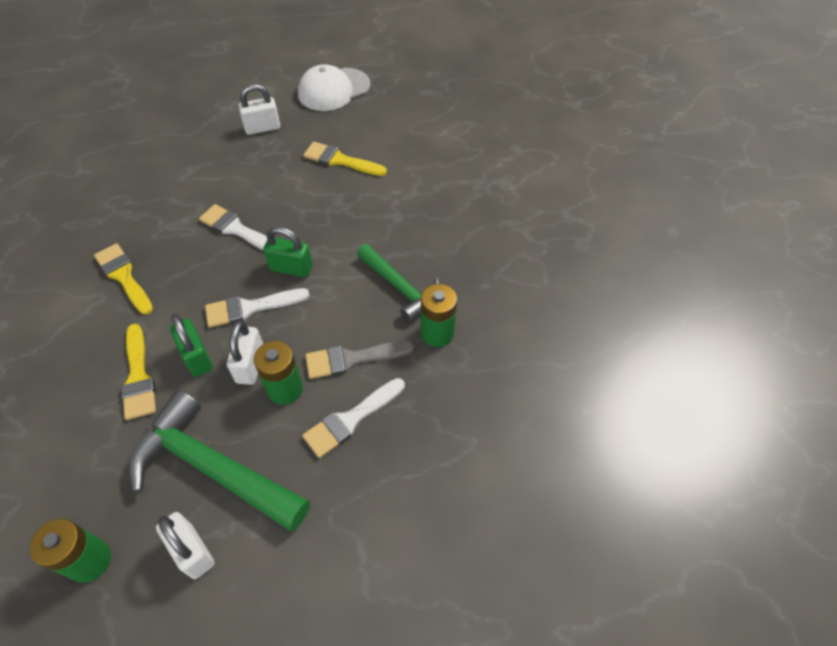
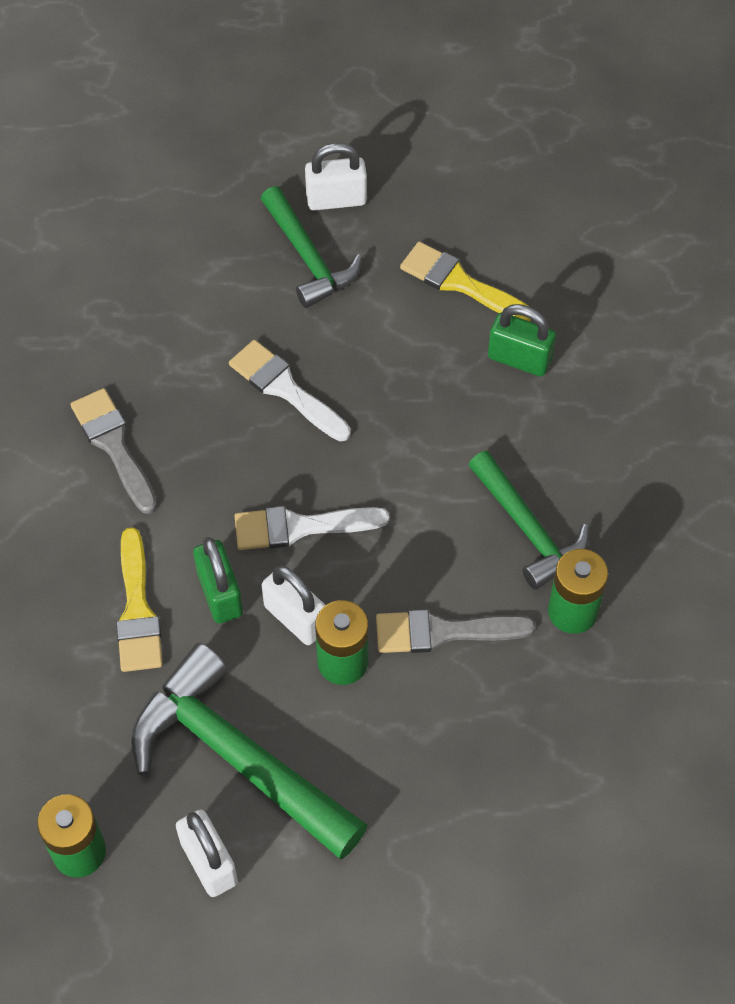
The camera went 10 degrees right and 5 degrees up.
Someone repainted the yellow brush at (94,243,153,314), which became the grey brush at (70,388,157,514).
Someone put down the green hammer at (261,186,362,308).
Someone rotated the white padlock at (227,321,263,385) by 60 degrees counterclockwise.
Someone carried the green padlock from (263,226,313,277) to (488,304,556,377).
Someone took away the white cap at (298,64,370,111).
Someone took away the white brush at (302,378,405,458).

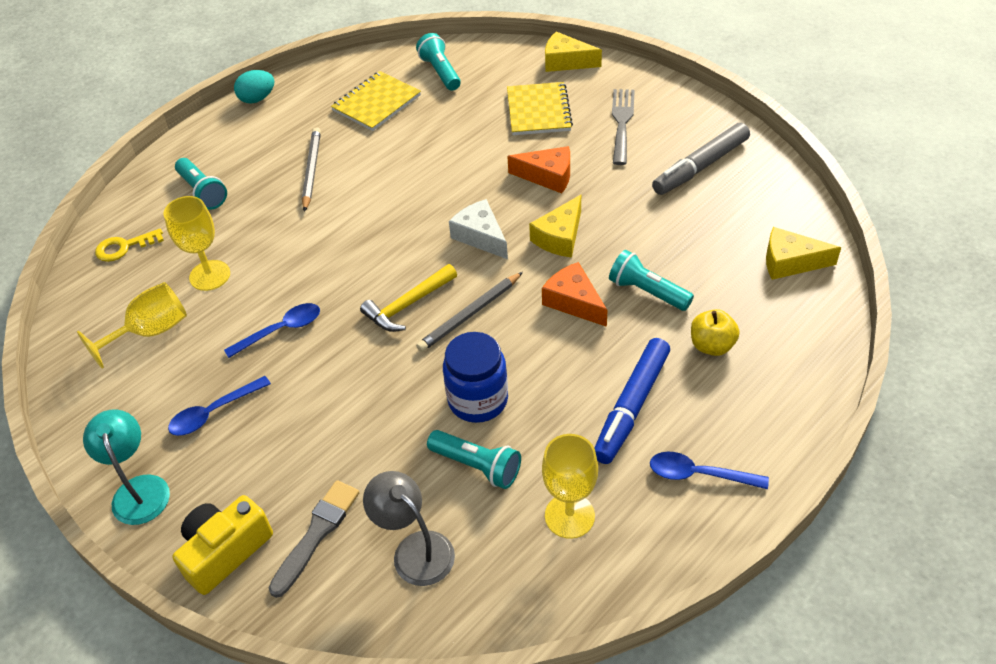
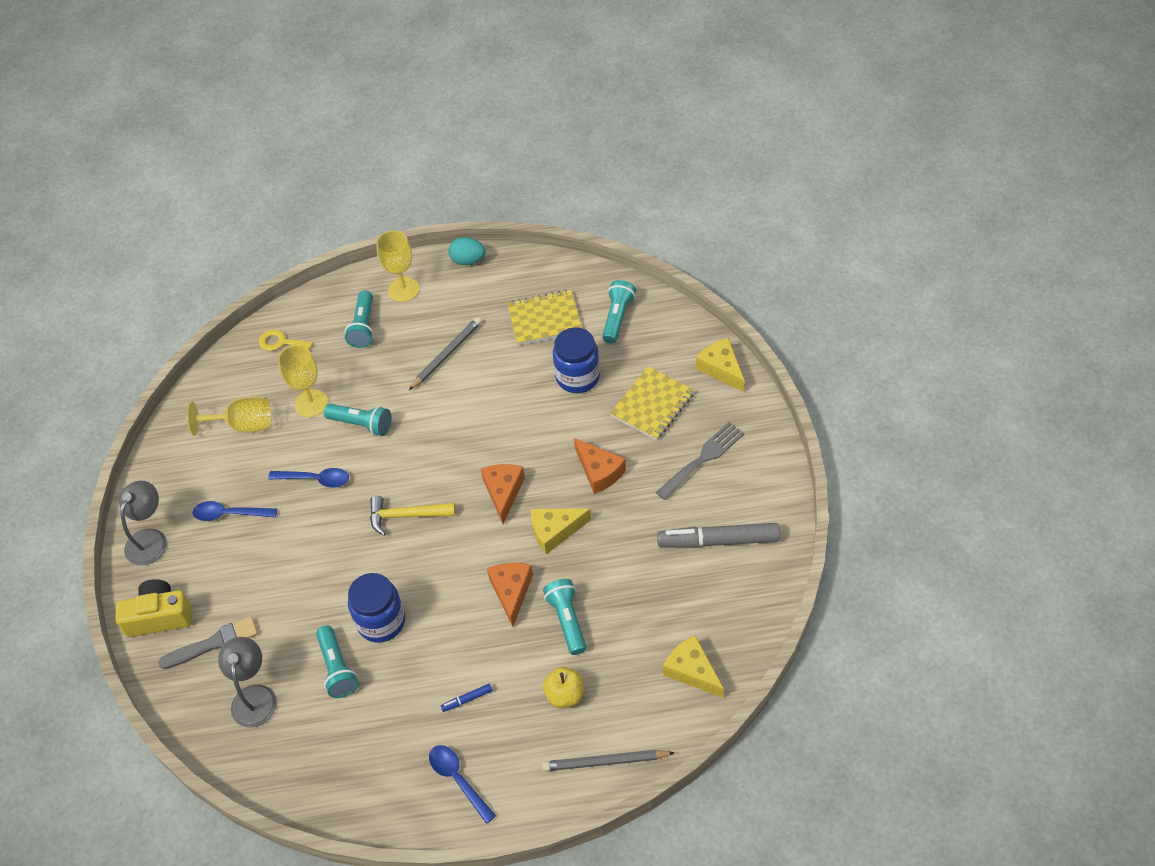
The camera went 40 degrees right and 5 degrees up.
Someone repainted the turquoise lamp at (83,410,170,525), which became the grey lamp at (119,480,167,566).
Someone put down the turquoise flashlight at (324,404,391,436).
Someone carried the yellow goblet from (542,434,598,539) to (376,230,420,302).
Someone scaled the blue marker at (595,338,670,464) by 0.42.
Someone repainted the white cheese at (449,199,508,259), which became the orange cheese at (481,464,525,524).
Someone carried the grey pencil from (416,272,523,352) to (542,750,675,771).
Someone put down the blue jar at (553,327,600,393).

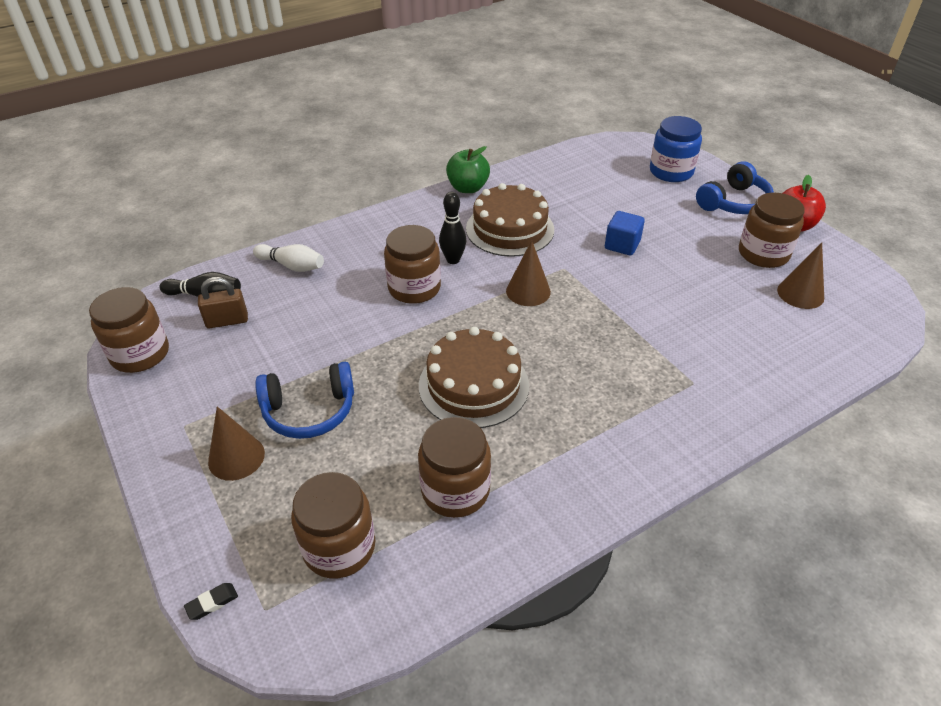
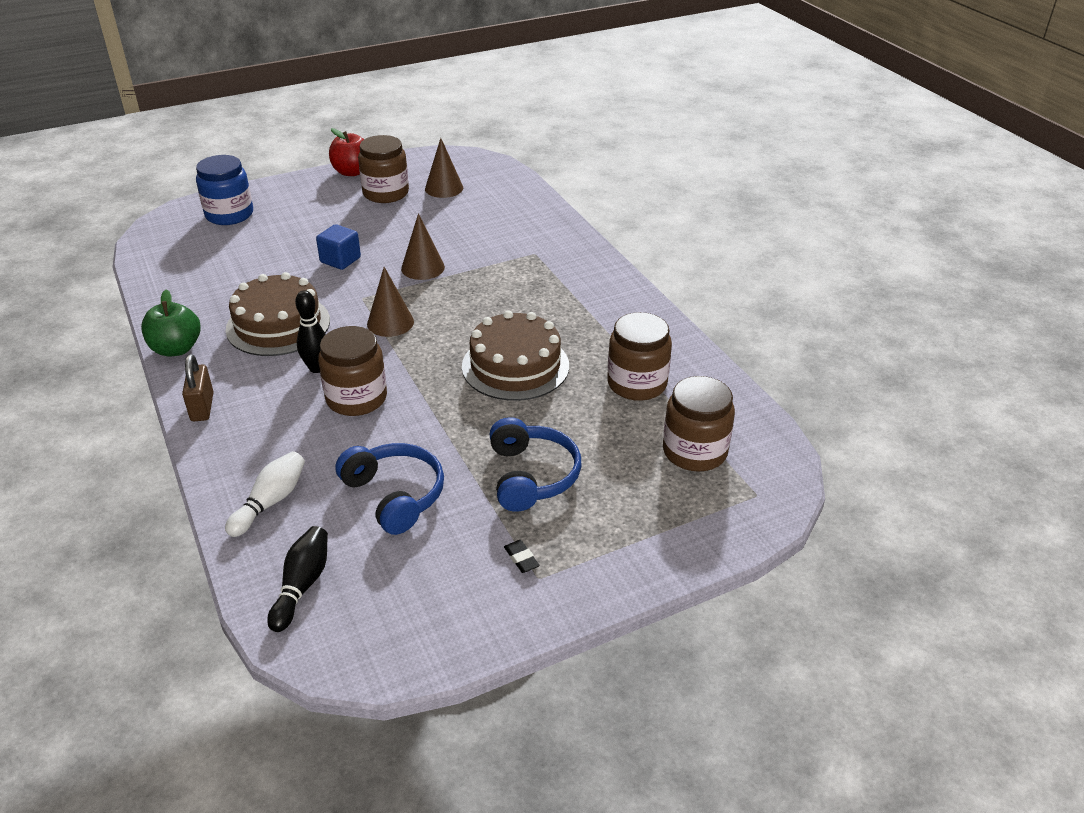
The camera went 85 degrees left and 5 degrees down.
Someone carried the brown padlock from (198,277,248,329) to (182,354,214,421).
Someone carried the blue headphones from (696,161,774,214) to (335,443,444,535).
Someone carried the brown cone from (208,406,265,481) to (401,214,445,280).
Someone carried the black eraser from (184,583,238,620) to (504,540,540,573).
Someone took away the brown jar at (89,287,169,373).

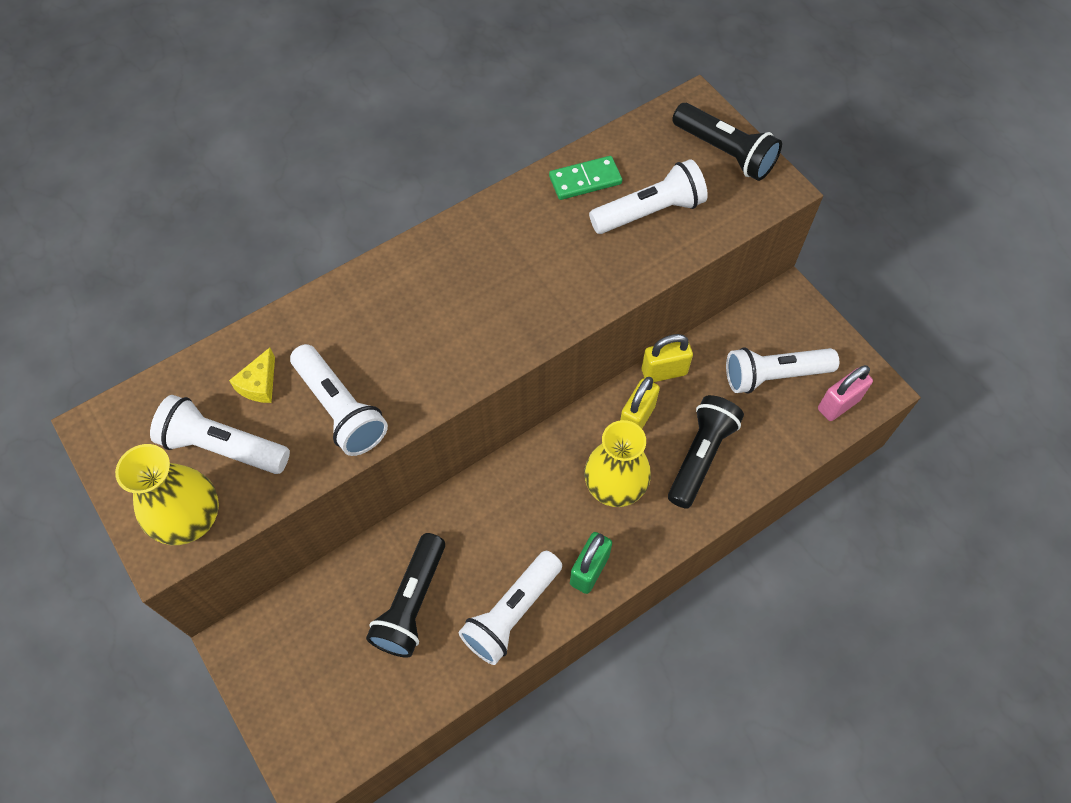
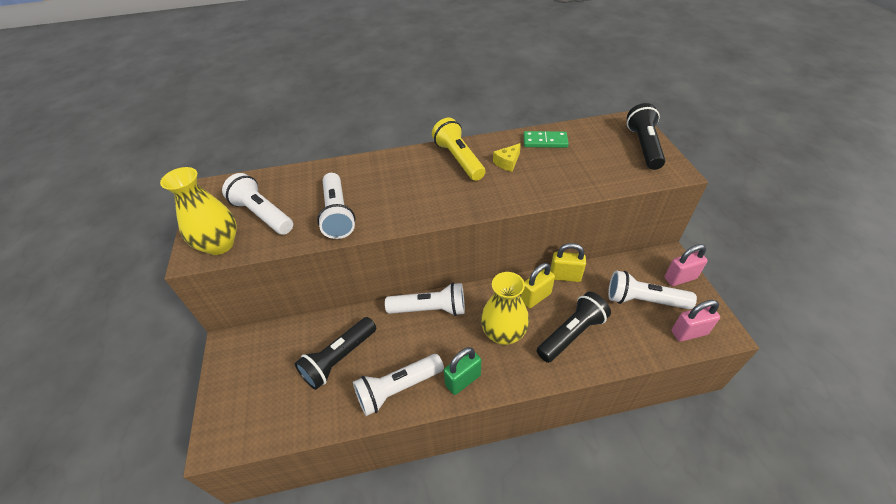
The camera went 25 degrees right and 15 degrees down.
Someone carried the white flashlight from (589,159,708,234) to (385,283,465,316).
Someone put down the yellow flashlight at (432,118,485,181).
Someone carried the yellow cheese from (229,348,275,403) to (493,143,521,172).
Someone rotated the black flashlight at (672,103,782,181) by 150 degrees counterclockwise.
Someone put down the pink padlock at (664,244,708,286).

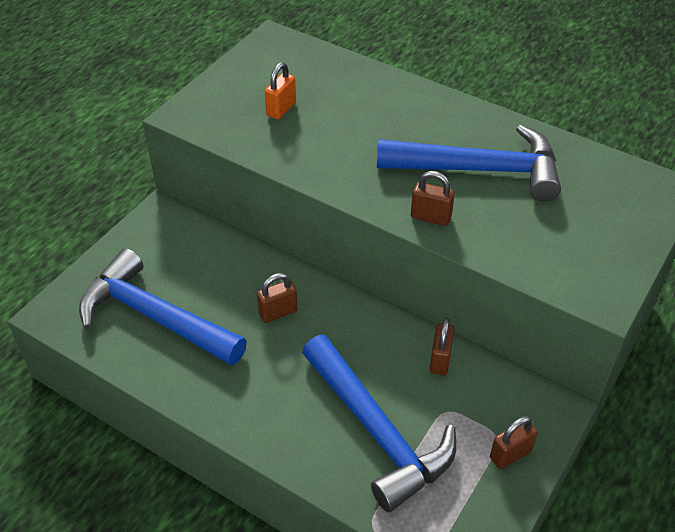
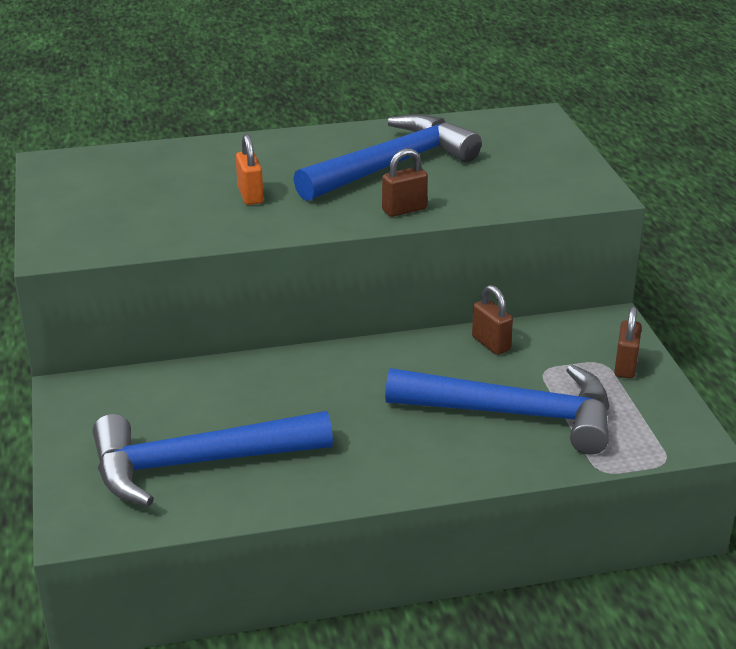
The camera went 45 degrees left and 15 degrees down.
Someone carried the orange padlock from (265,62,296,119) to (236,134,264,205).
Someone took away the brown padlock at (257,273,297,323).

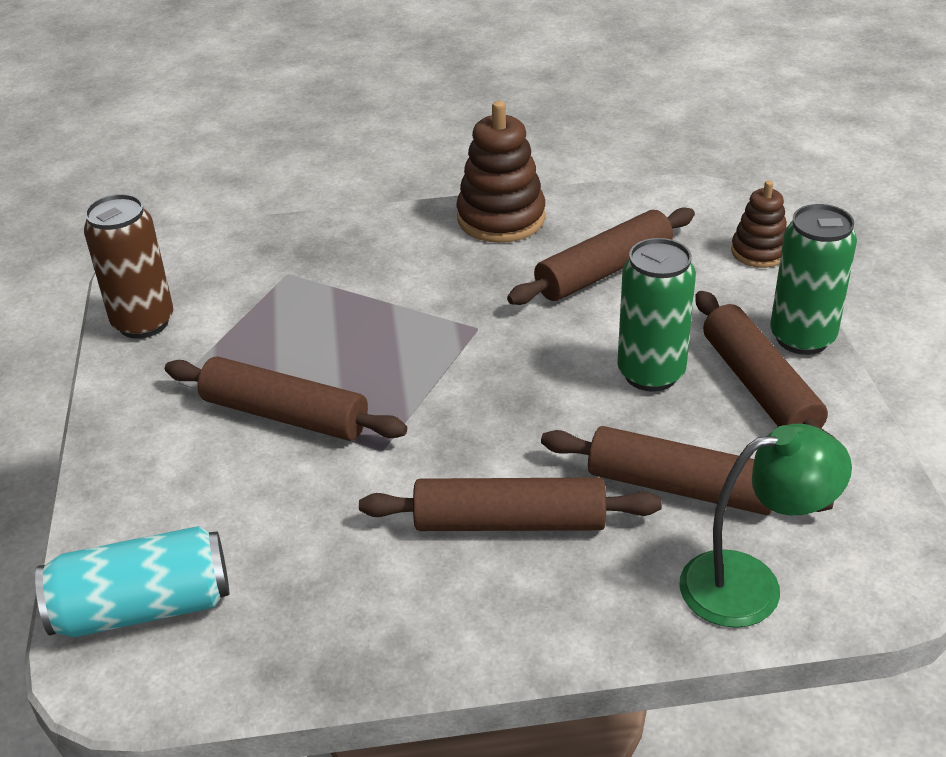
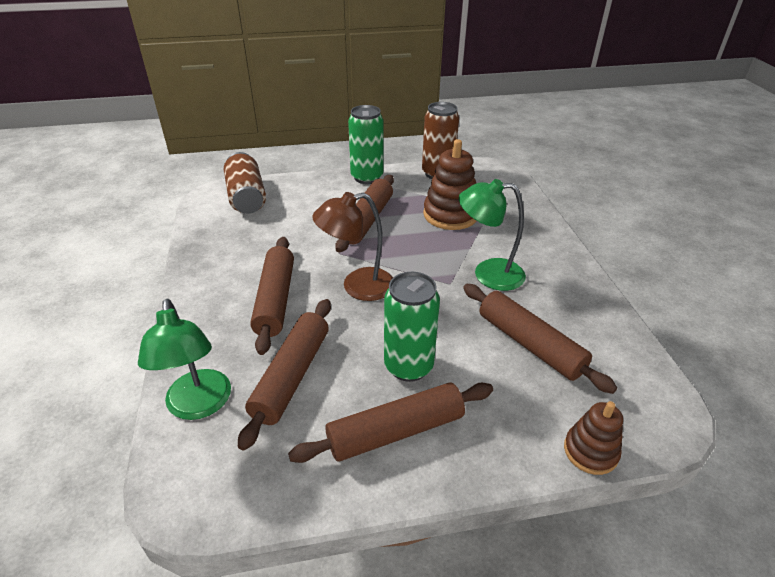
The camera went 85 degrees right and 0 degrees up.
Someone repainted the turquoise can at (35,526,229,637), which became the brown can at (224,152,266,214).
Someone put down the brown lamp at (312,192,393,301).
Someone carried the green can from (770,204,857,355) to (348,105,383,184).
Someone carried the brown stacking toy from (456,101,545,243) to (423,139,476,230).
Someone put down the green lamp at (459,179,526,291).

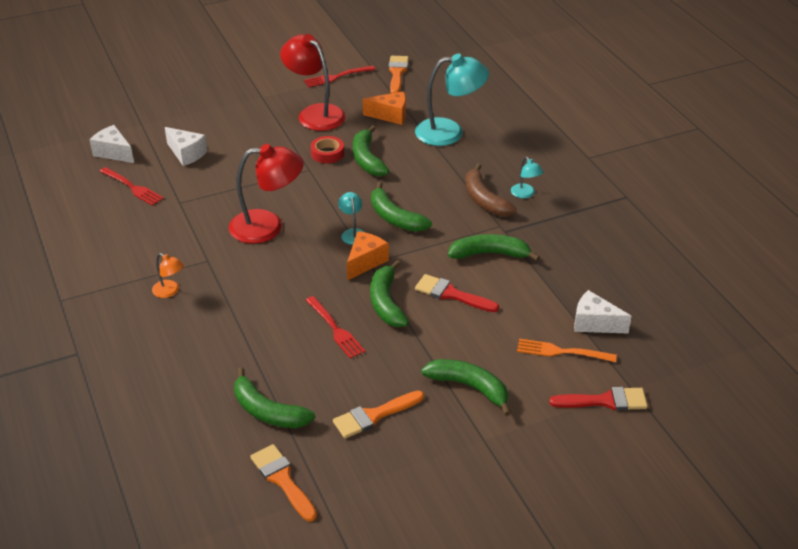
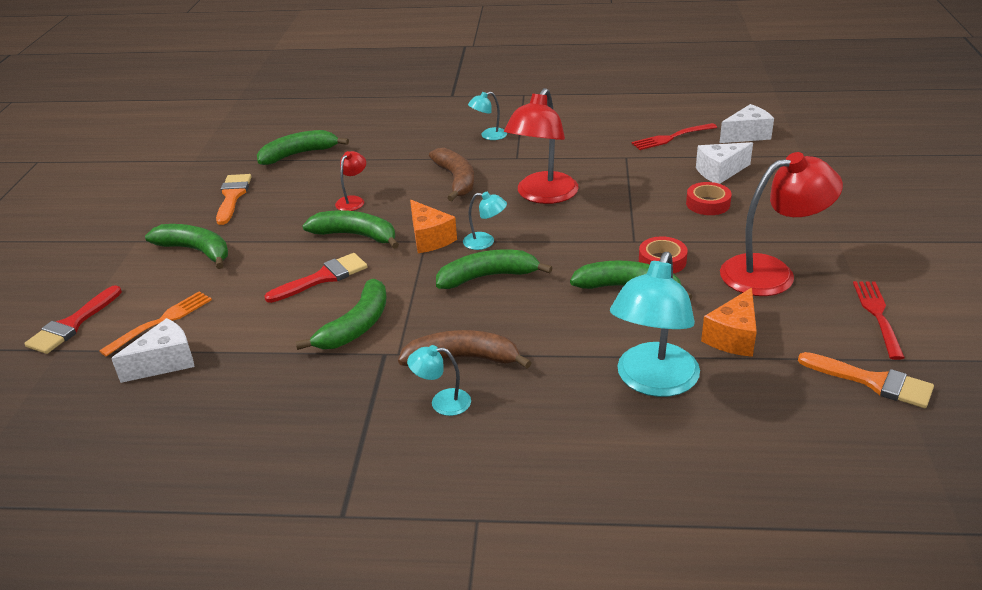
The camera went 120 degrees right and 5 degrees down.
Someone rotated the green banana at (421,359,511,416) by 120 degrees counterclockwise.
Someone swapped the red fork at (306,296,365,359) for the red lamp at (335,151,366,211).
Someone put down the brown banana at (429,148,474,201).
Someone repainted the orange lamp at (152,253,184,298), which became the turquoise lamp at (468,92,507,140).
Someone put down the red tape at (686,182,732,215).
Someone took away the orange brush at (250,444,317,522).

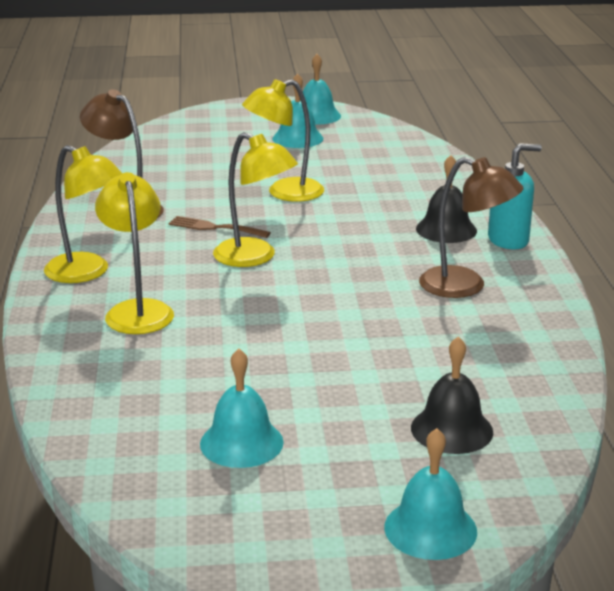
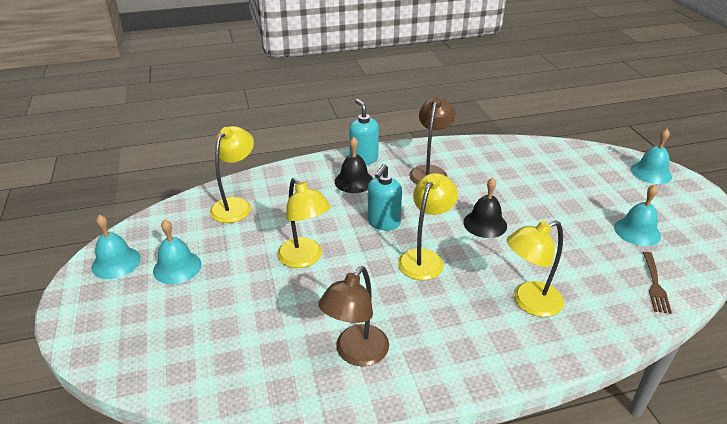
The camera went 100 degrees left and 10 degrees up.
Someone carried the yellow lamp from (44,145,122,283) to (210,126,254,223).
Someone put down the turquoise soap dispenser at (368,164,402,231).
Someone carried the black bell from (411,336,493,454) to (463,177,507,238).
Someone carried the brown fork from (168,216,271,238) to (643,252,672,314).

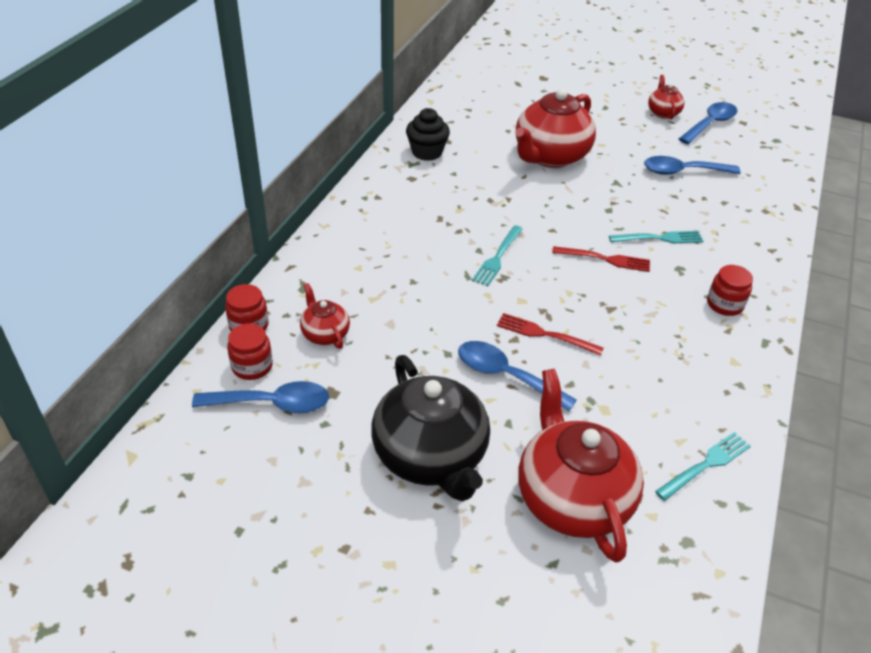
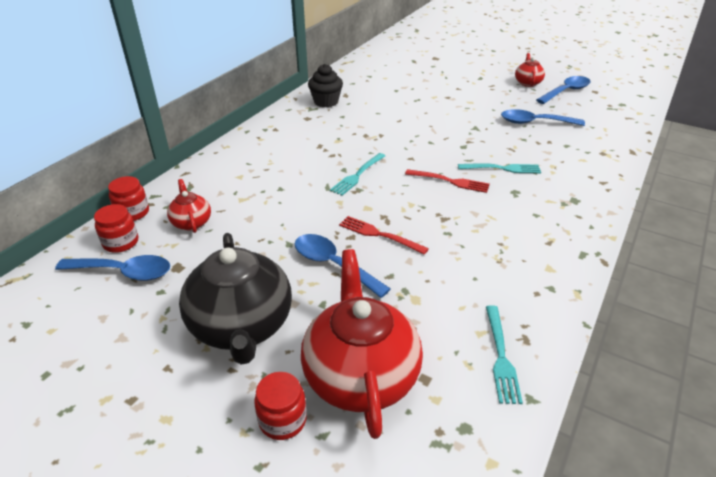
The camera went 10 degrees right and 5 degrees down.
Someone carried the red jar from (707,265,753,316) to (254,372,307,440).
Someone rotated the turquoise fork at (655,432,751,501) by 120 degrees clockwise.
Someone took away the red teapot at (515,89,596,168).

